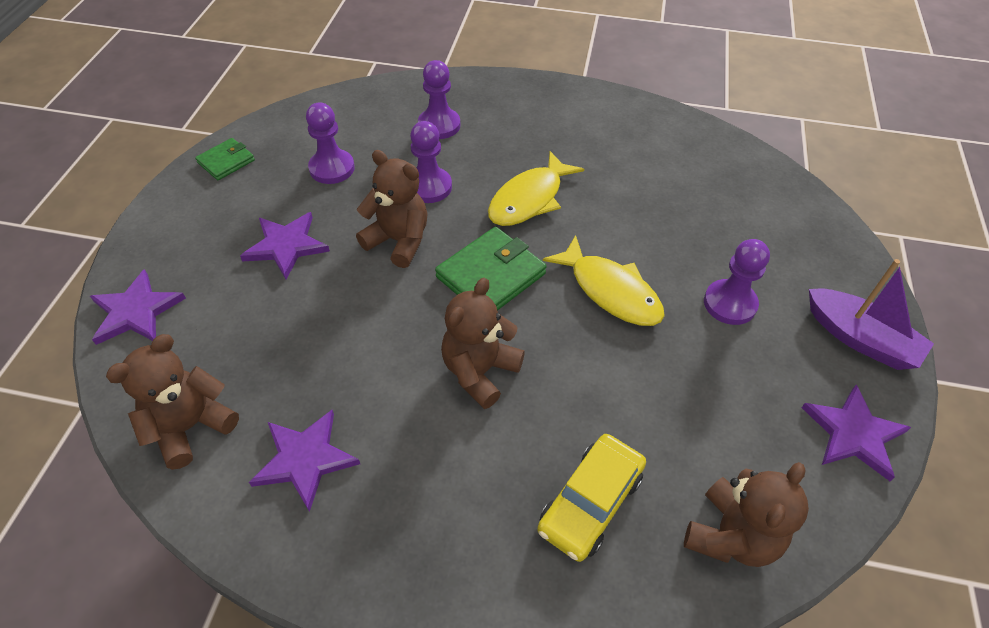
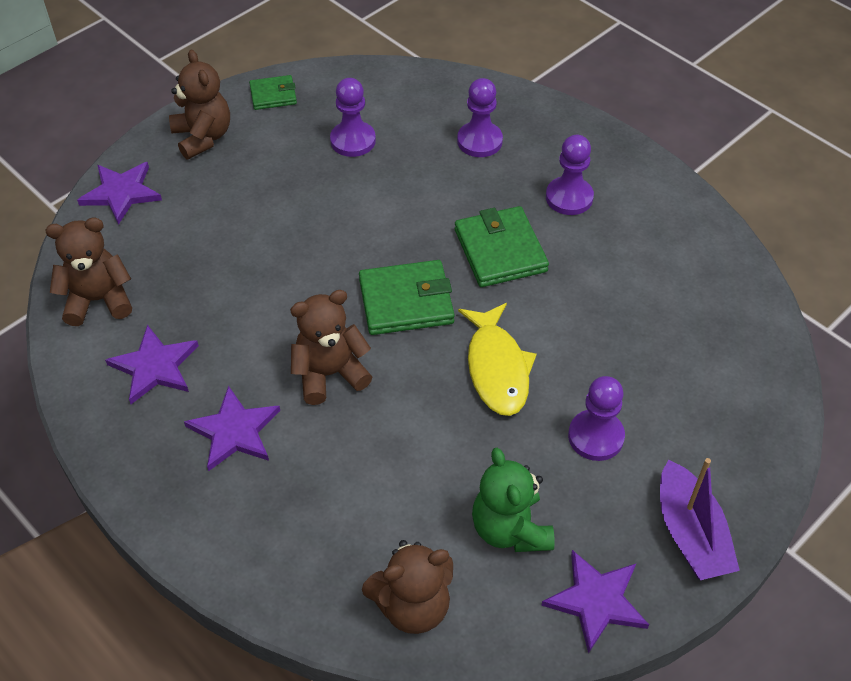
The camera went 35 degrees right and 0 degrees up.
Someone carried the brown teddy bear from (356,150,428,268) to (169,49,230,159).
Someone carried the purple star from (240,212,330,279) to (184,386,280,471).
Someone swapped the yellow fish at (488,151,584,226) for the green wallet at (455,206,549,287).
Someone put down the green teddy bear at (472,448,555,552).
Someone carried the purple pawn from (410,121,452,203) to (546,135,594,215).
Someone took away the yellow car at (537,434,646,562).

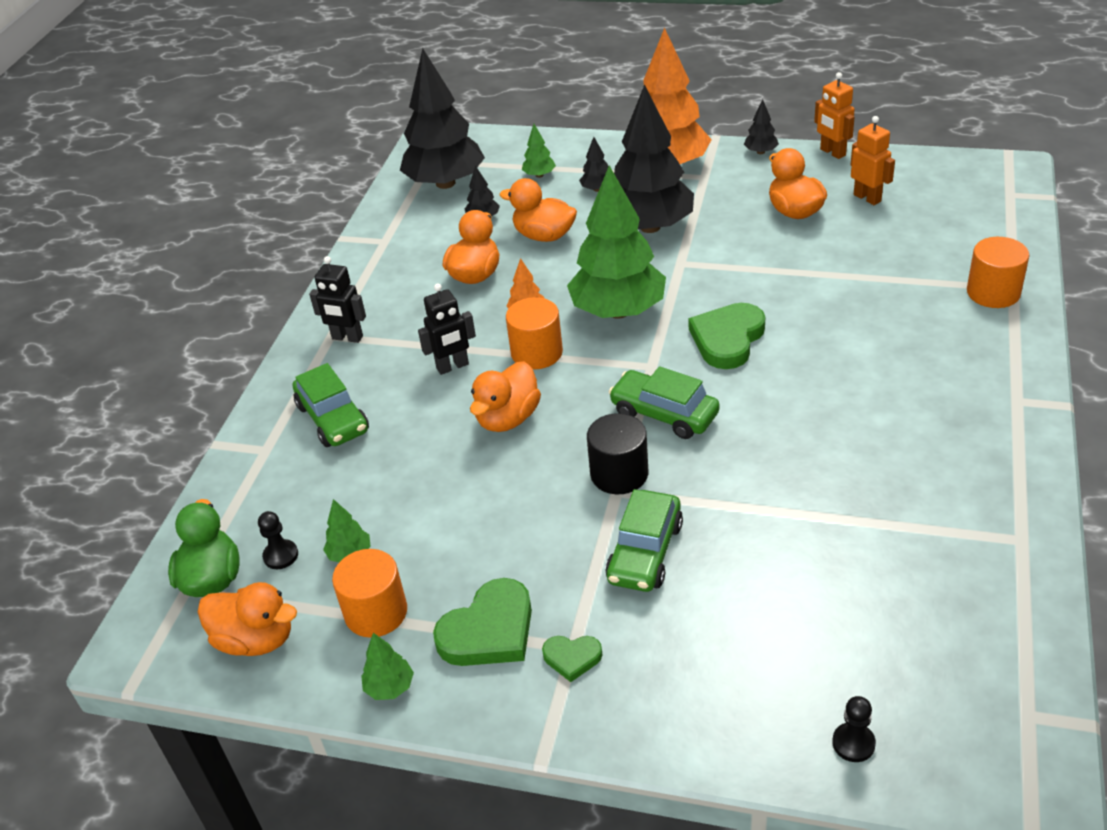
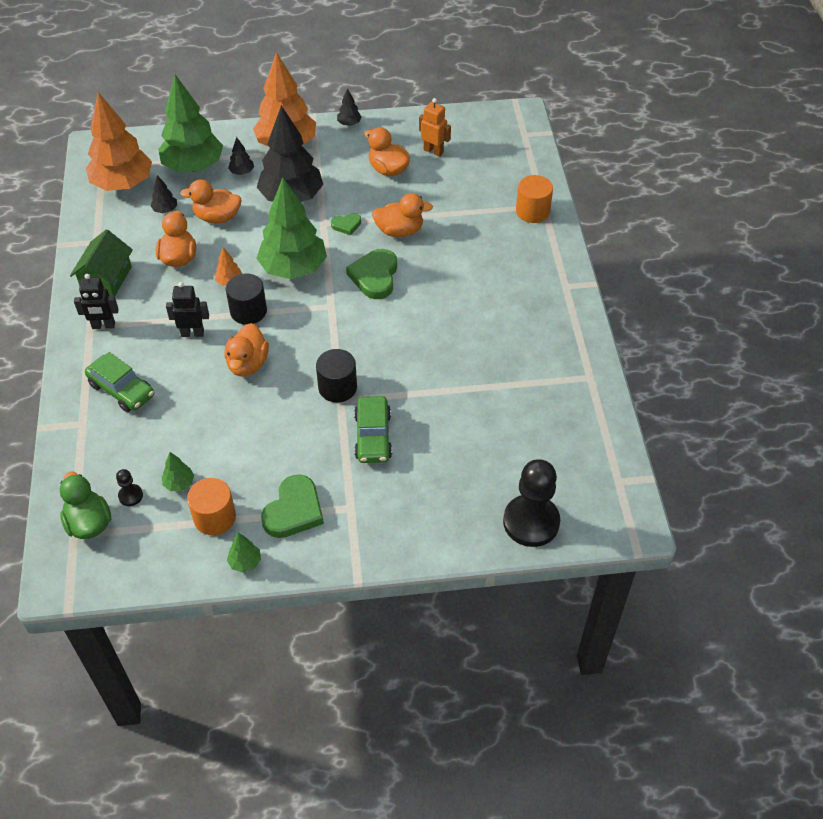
The camera went 25 degrees left and 10 degrees up.
Someone put down the green house at (70,229,133,296).
Someone repainted the black tree at (400,48,485,189), which became the orange tree at (86,92,152,191).
Someone scaled the green tree at (522,124,556,178) by 2.47.
Someone rotated the black robot at (418,284,476,375) by 135 degrees counterclockwise.
Someone repainted the orange cylinder at (506,297,563,369), which became the black cylinder at (226,273,267,325).
Someone carried the green heart from (542,636,602,682) to (331,213,361,235).
Someone carried the orange duck from (198,582,297,656) to (372,193,433,237).
Someone scaled the black pawn at (832,696,876,762) by 2.29.
Someone took away the green car at (609,366,720,439).
Someone took away the orange robot at (814,72,855,159).

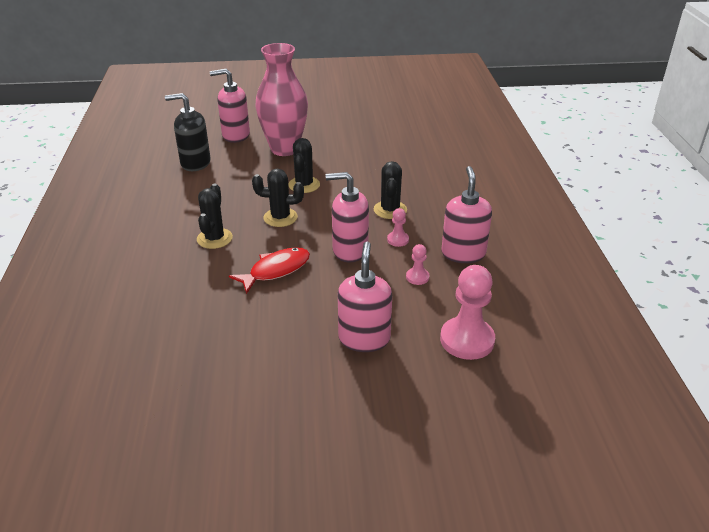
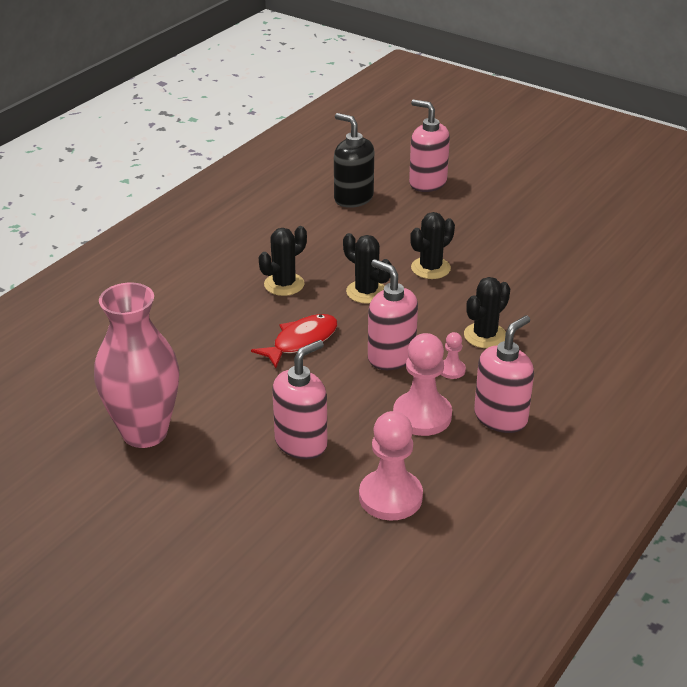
The camera went 40 degrees right and 0 degrees up.
Someone carried the pink vase from (255,43,308,156) to (94,283,179,448).
Someone rotated the red fish at (229,247,310,294) by 45 degrees counterclockwise.
Someone scaled the pink pawn at (406,244,429,285) by 2.07.

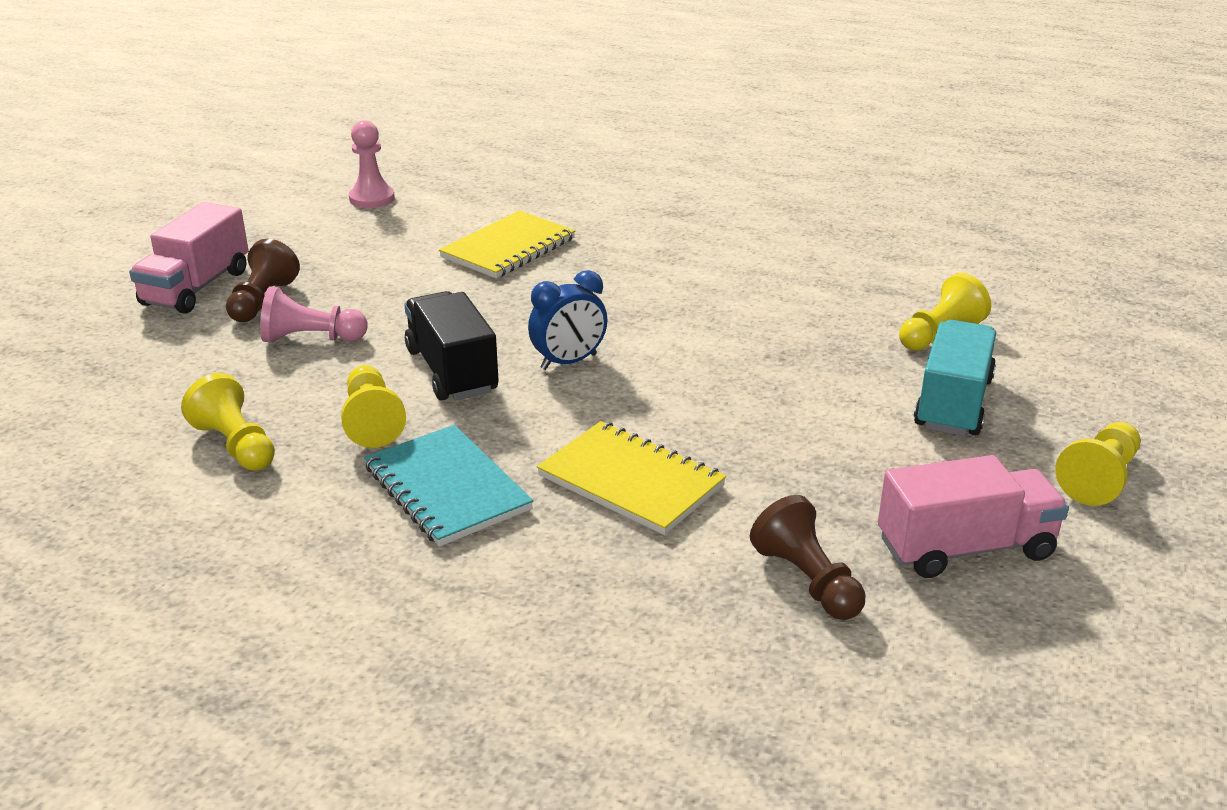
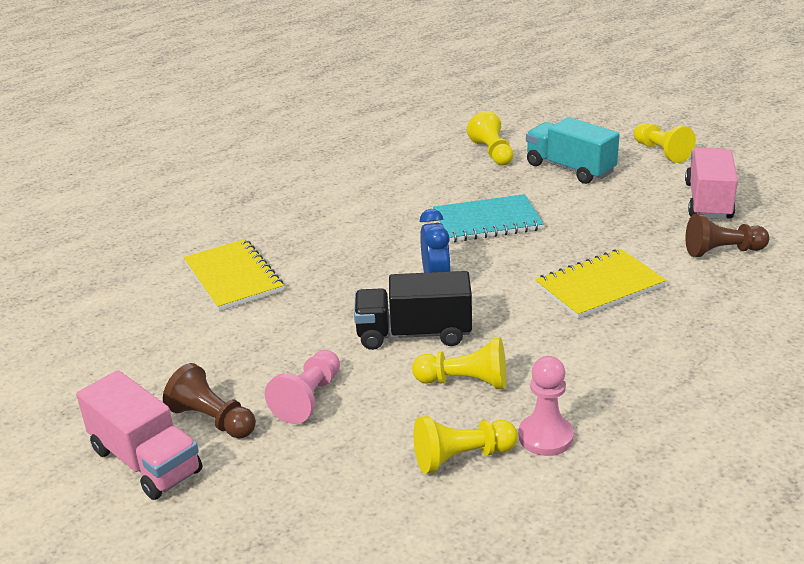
The camera went 65 degrees left and 0 degrees up.
Someone carried the turquoise notebook from (364,425,533,547) to (433,194,544,242).
Someone carried the pink pawn from (349,121,395,208) to (518,356,574,456).

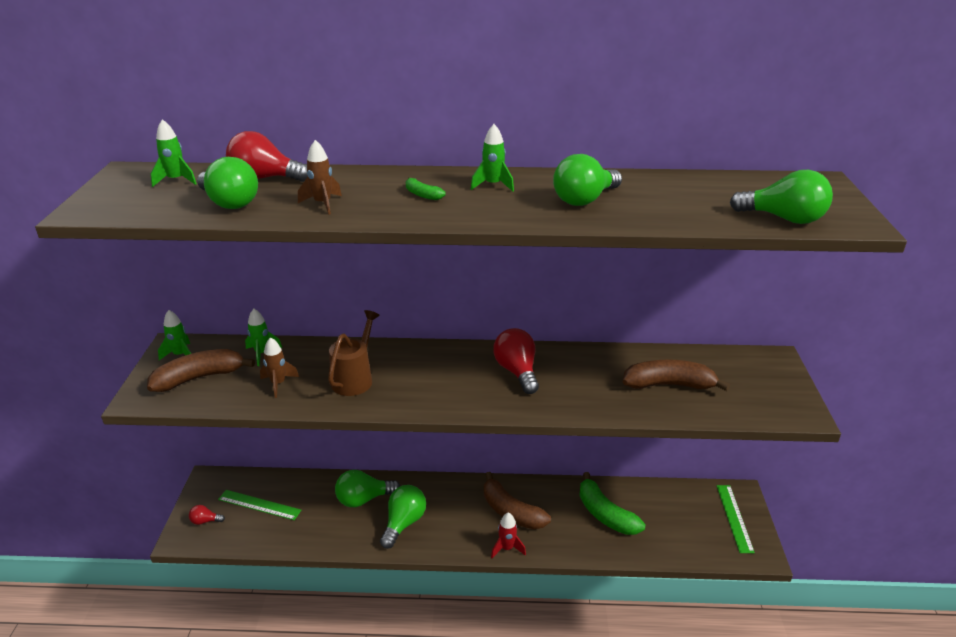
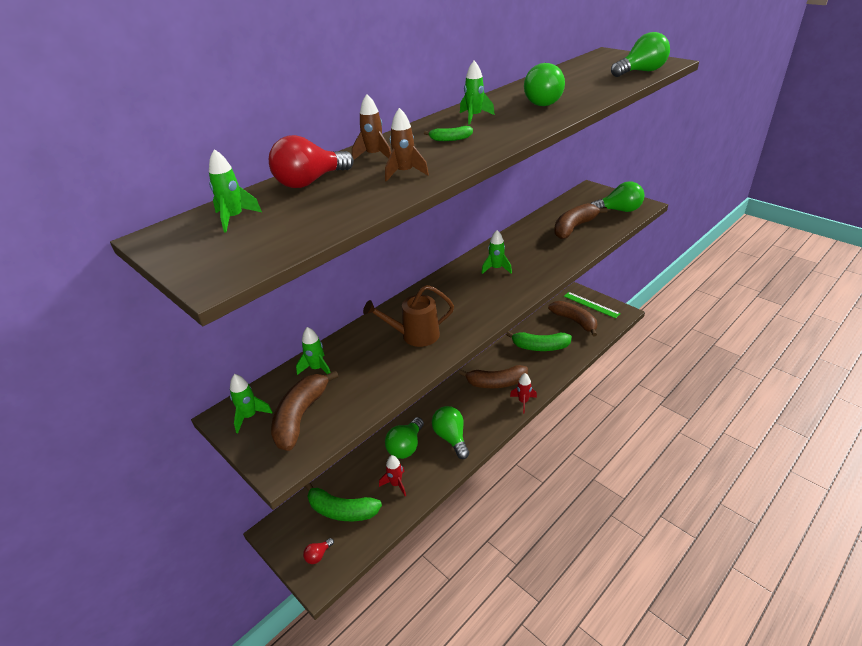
The camera went 45 degrees left and 5 degrees up.
Someone swapped the green ruler at (218,490,301,520) for the green banana at (305,483,382,521).
Someone carried the brown rocket from (260,337,299,398) to (352,94,391,160).
Someone rotated the brown watering can at (328,310,380,396) by 75 degrees counterclockwise.
Someone put down the red rocket at (379,455,406,496).
Someone swapped the red light bulb at (493,328,539,394) for the green rocket at (481,230,512,274).
Someone put down the brown banana at (548,301,597,336).
Someone carried the green light bulb from (197,157,258,209) to (591,181,644,212).

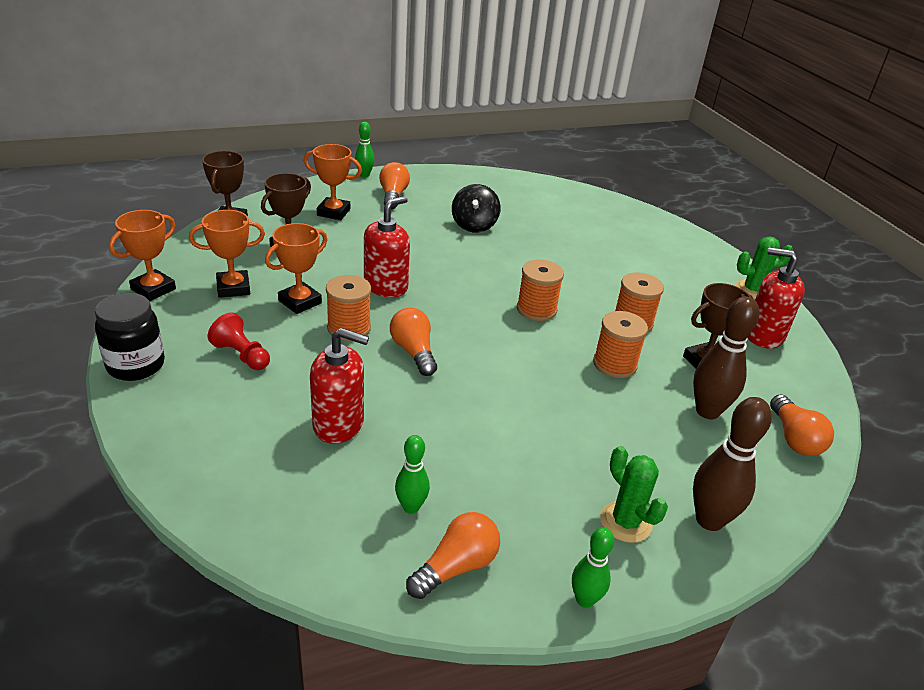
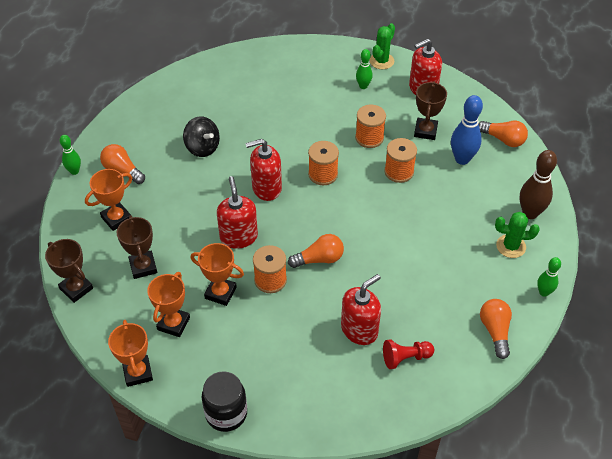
The camera went 50 degrees left and 15 degrees up.
Someone rotated the orange trophy at (265,223,327,314) by 60 degrees counterclockwise.
Someone put down the red soap dispenser at (245,139,282,201).
Someone rotated the orange light bulb at (390,307,437,376) by 150 degrees clockwise.
Someone carried the green bowling pin from (395,435,430,514) to (356,49,372,89).
Someone carried the red pawn from (208,312,270,370) to (383,339,434,369).
Someone repainted the brown bowling pin at (693,296,759,419), which became the blue bowling pin at (451,95,483,165).

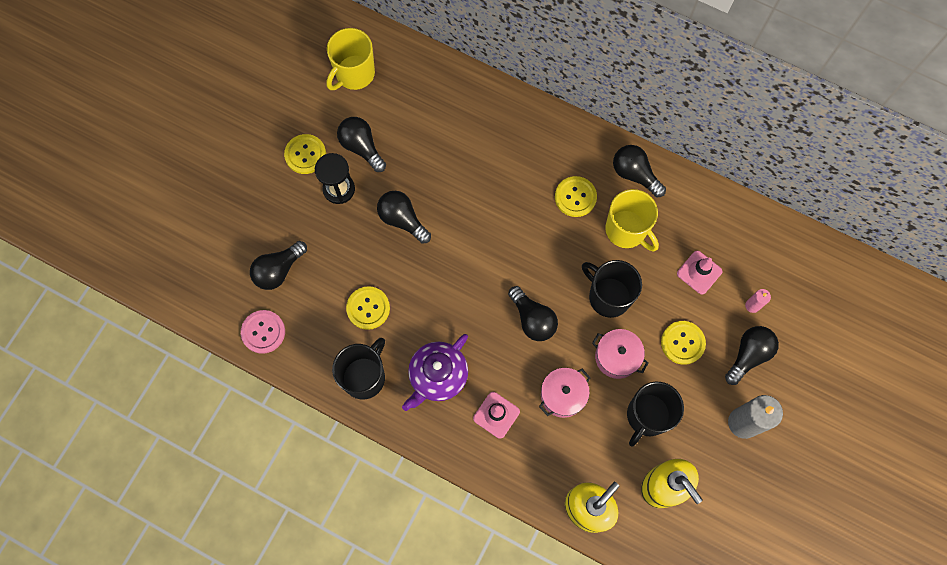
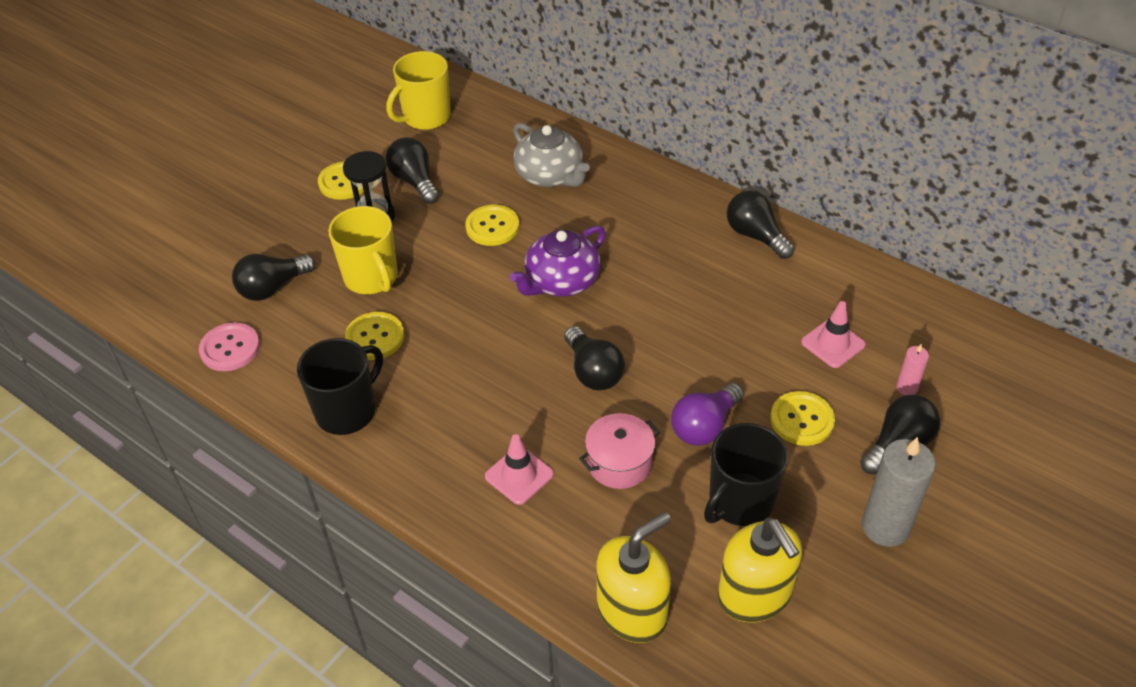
The camera went 10 degrees right and 25 degrees down.
Someone carried the yellow mug from (605,189,659,251) to (328,206,398,294).
Someone carried the yellow button from (555,176,597,217) to (465,205,519,246).
Someone carried the purple teapot from (402,334,468,411) to (510,226,606,297).
Someone put down the grey teapot at (513,123,590,187).
Someone swapped the pink pot at (592,329,648,379) for the purple light bulb at (671,383,744,446).
Someone took away the black light bulb at (377,191,431,244).
Someone took away the black mug at (582,260,642,318).

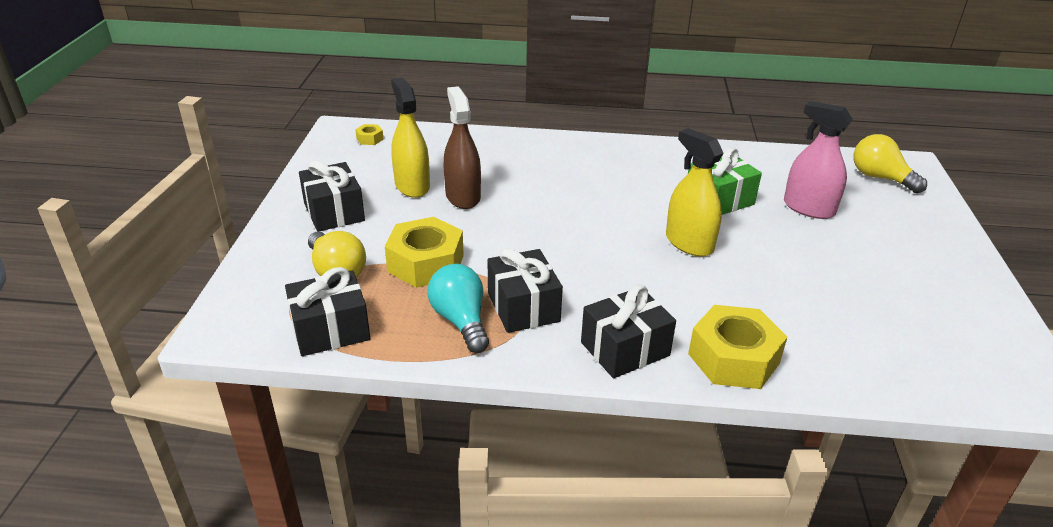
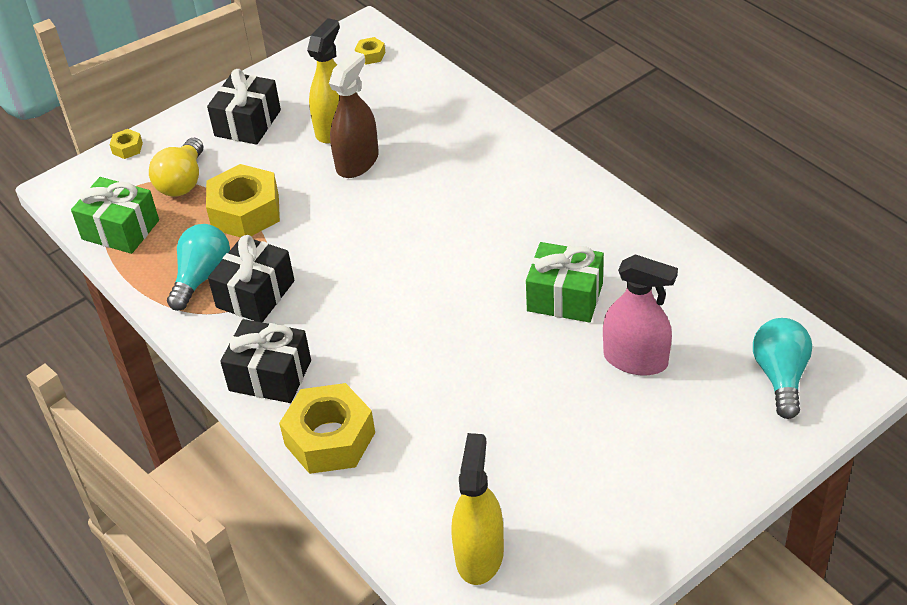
The camera went 50 degrees right and 10 degrees up.
Someone repainted the black gift at (285,267,370,356), which became the green gift at (71,177,159,254).
Someone put down the yellow nut at (110,129,143,159).
Someone carried the yellow spray bottle from (666,128,723,257) to (451,433,504,585).
Someone rotated the pink spray bottle at (784,101,853,219) by 120 degrees clockwise.
Someone repainted the yellow light bulb at (854,134,927,193), which became the turquoise light bulb at (753,318,812,419).

